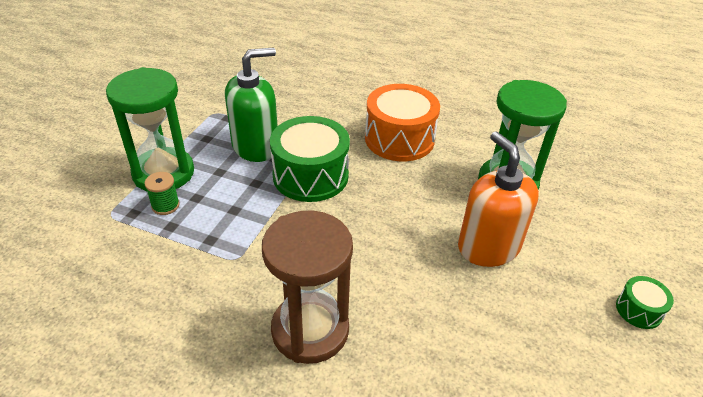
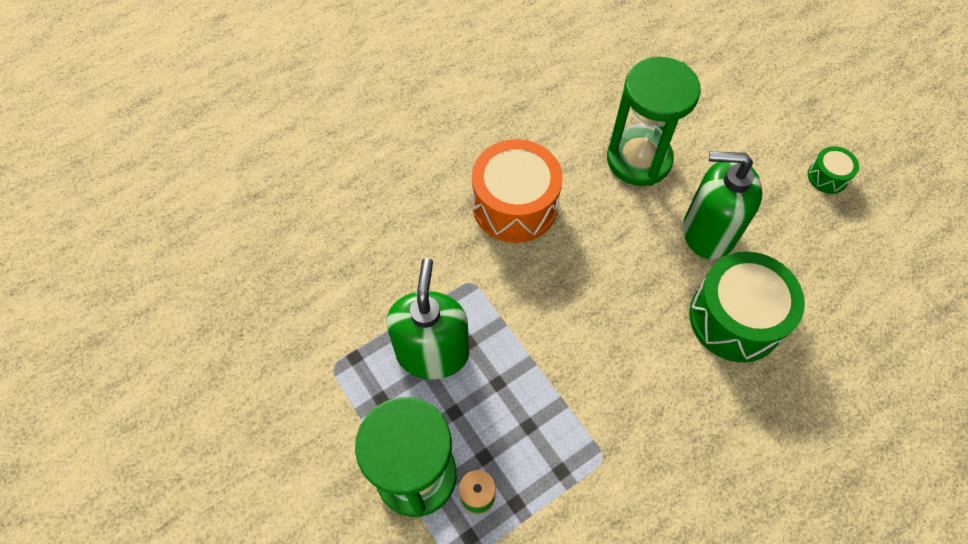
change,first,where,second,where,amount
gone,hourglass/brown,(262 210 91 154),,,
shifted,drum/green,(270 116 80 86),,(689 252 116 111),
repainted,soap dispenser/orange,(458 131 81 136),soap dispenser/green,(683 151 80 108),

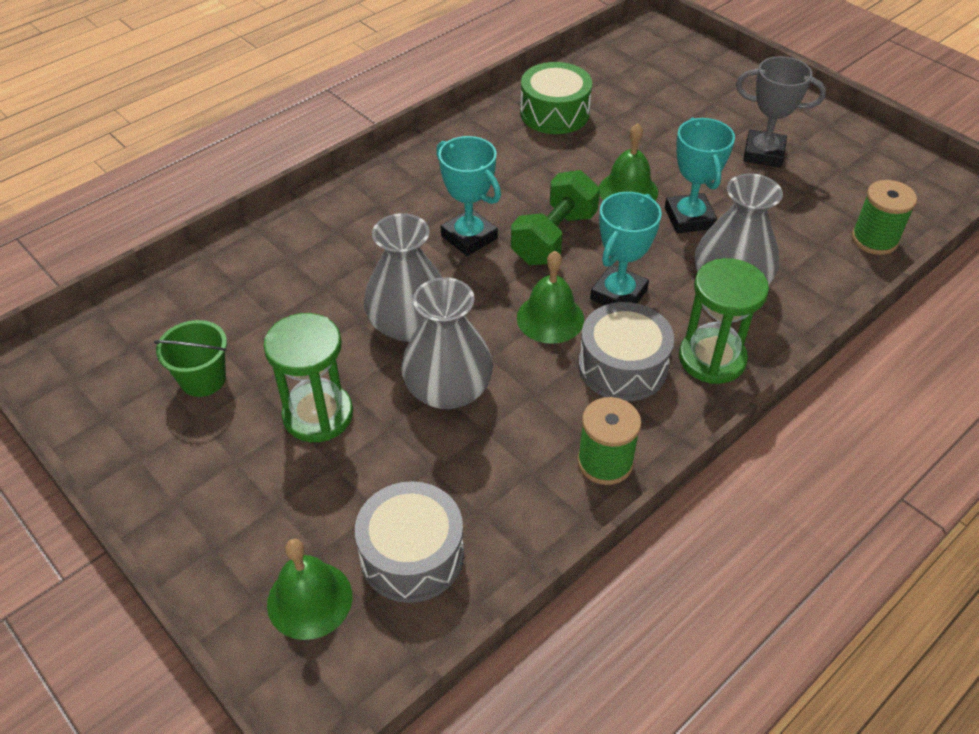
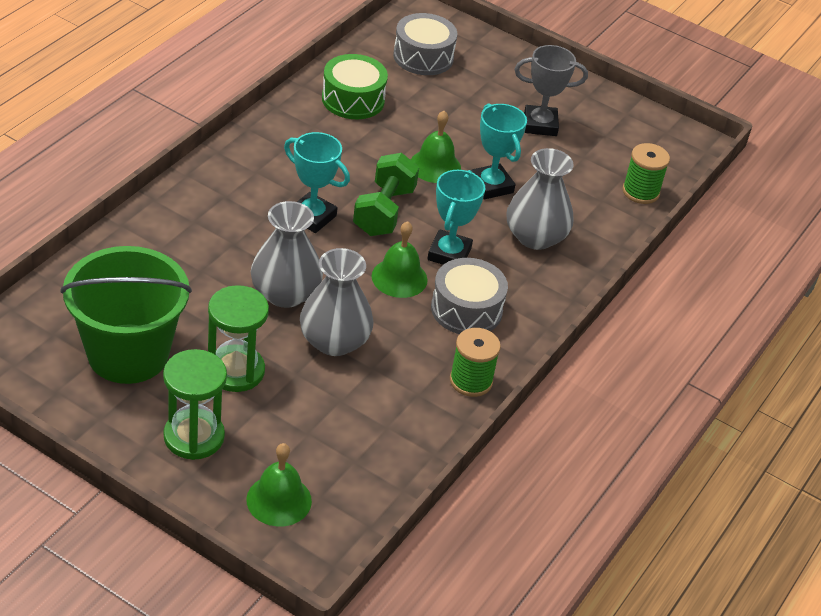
change,first,where,second,where,amount
scaled,bucket/green,(154 320 73 77),,(61 246 131 138),x2.11
shifted,drum/grey,(355 481 109 122),,(393 13 64 62),
shifted,hourglass/green,(679 258 90 126),,(163 349 64 111),

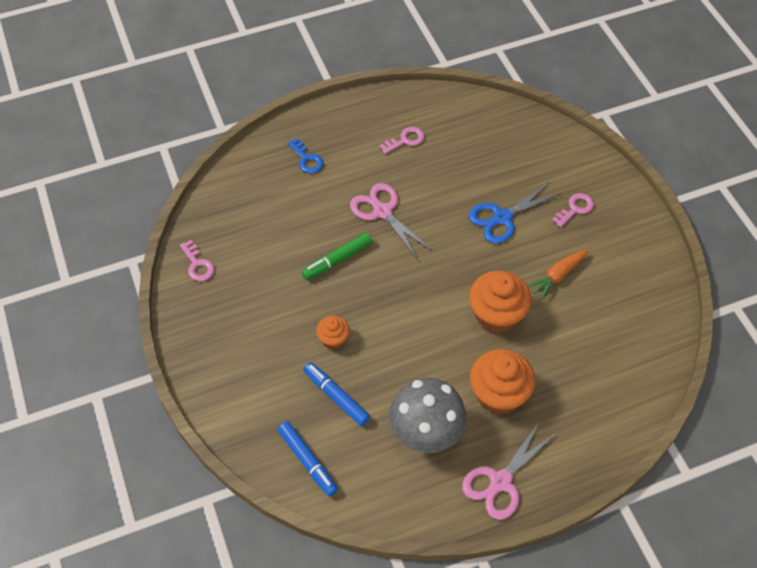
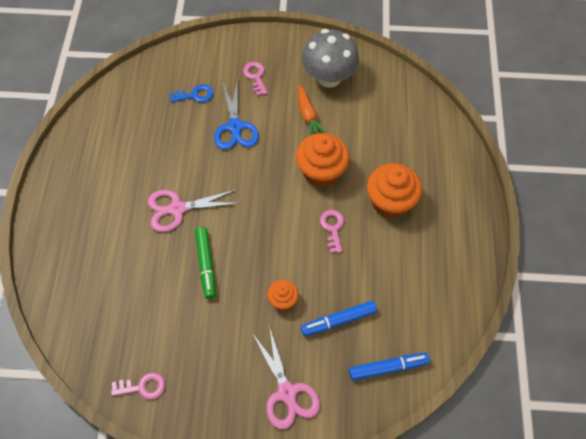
change,first,where,second,where,amount
shifted,key/blue,(287 138 36 35),,(170 84 43 18),
shifted,key/pink,(380 127 45 27),,(320 210 24 43),
shifted,mushroom/grey,(389 378 77 75),,(302 29 57 59),
shifted,scissors/pink,(462 421 95 99),,(252 326 68 103),

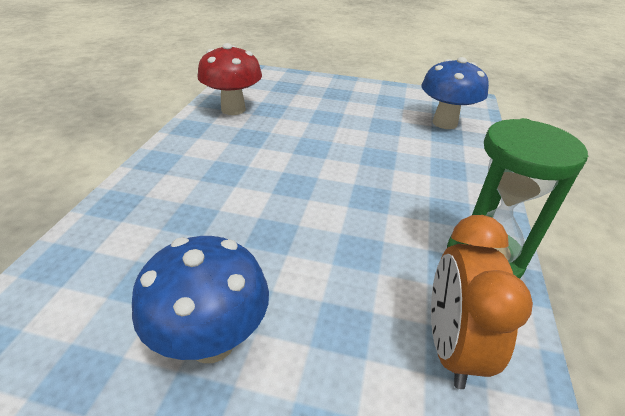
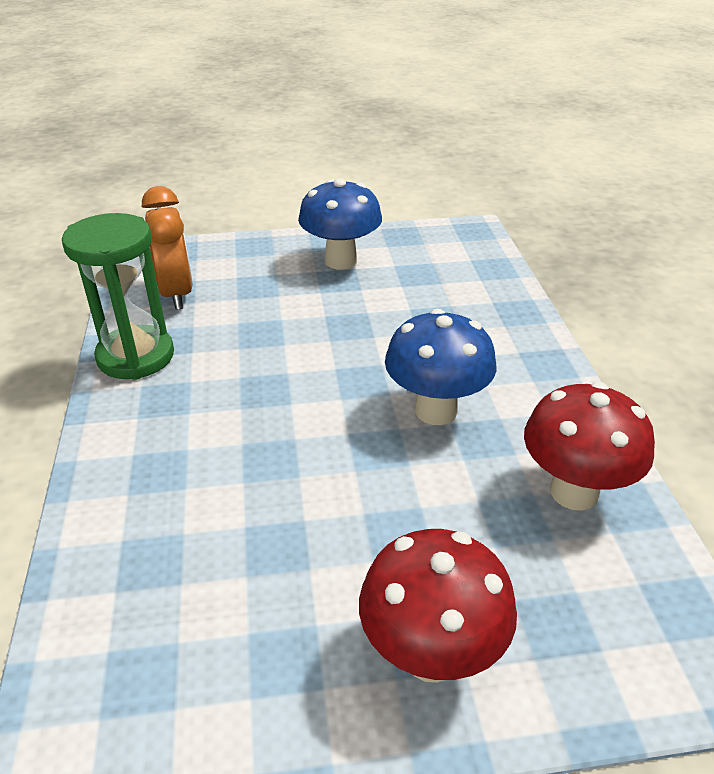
change,first,where,second,where,amount
shifted,mushroom/blue,(421 57 68 72),,(385 309 111 116),
new,,,mushroom/red,(359 529 158 154),

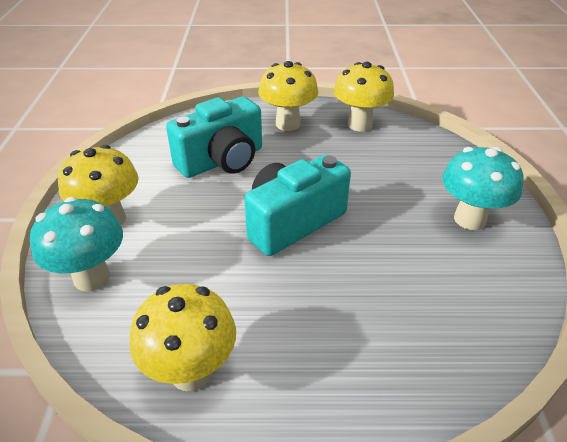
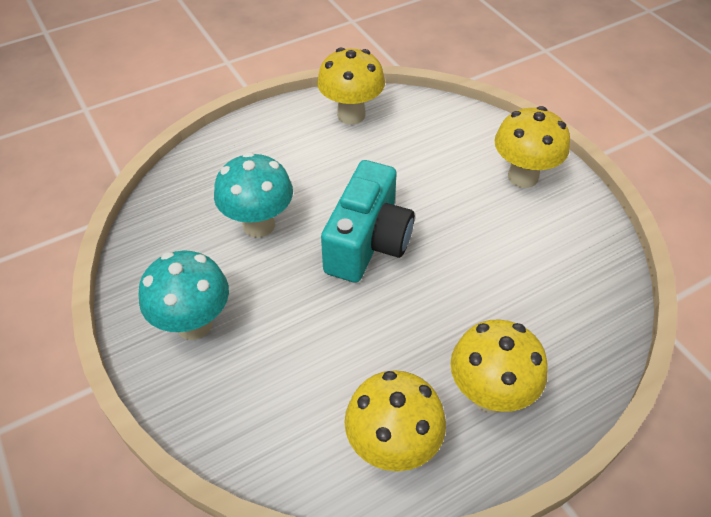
change,first,where,second,where,amount
shifted,mushroom/turquoise,(30 197 93 94),,(214 152 79 86),
gone,camera/turquoise,(166 96 96 82),,,

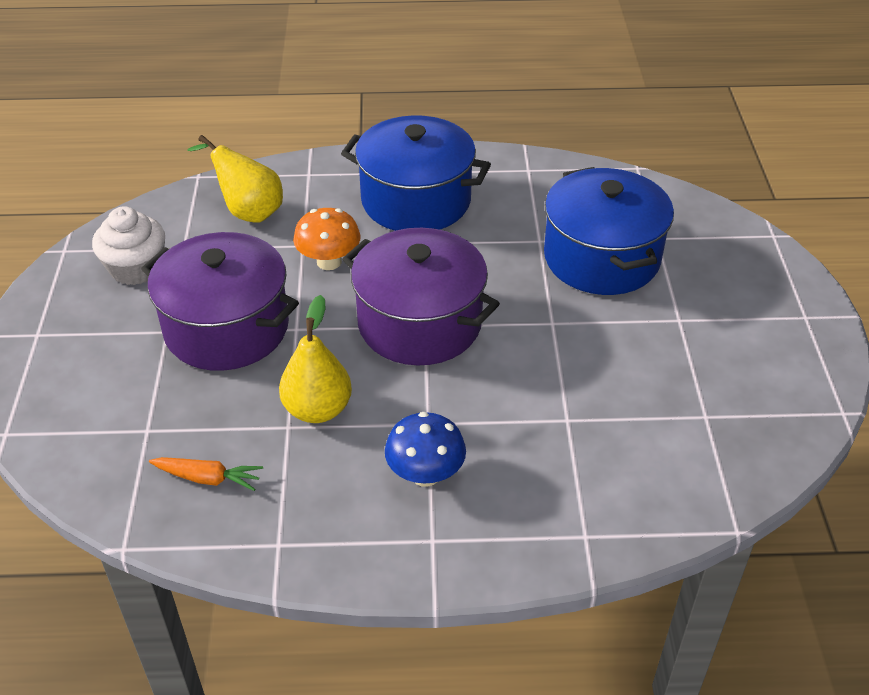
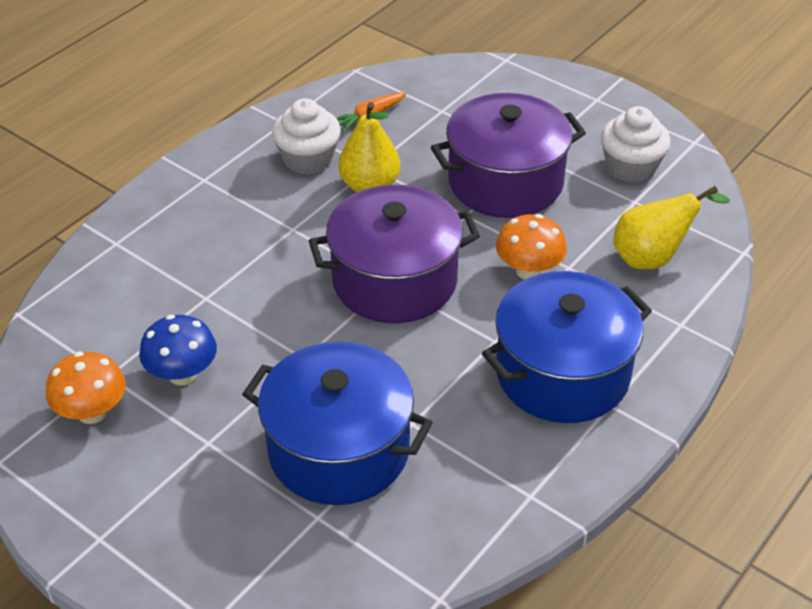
change,first,where,second,where,amount
shifted,mushroom/blue,(385 412 81 75),,(139 315 78 70),
new,,,mushroom/orange,(46 352 80 72),
new,,,cupcake/white,(272 98 69 77),

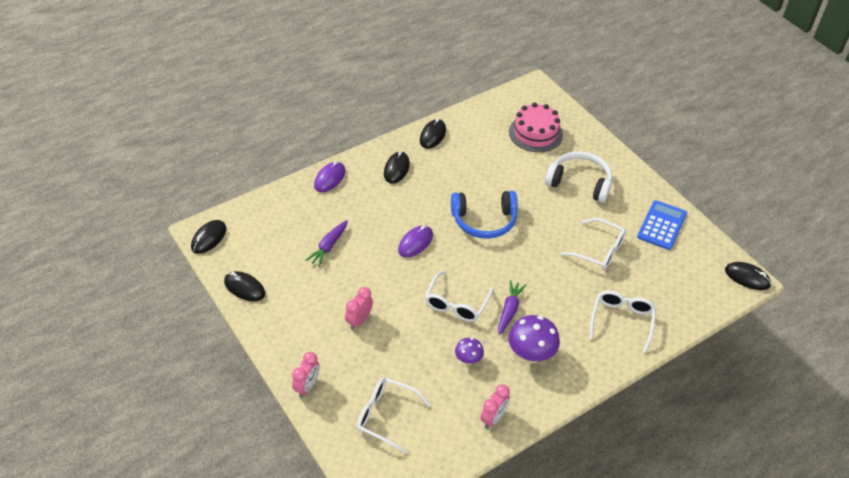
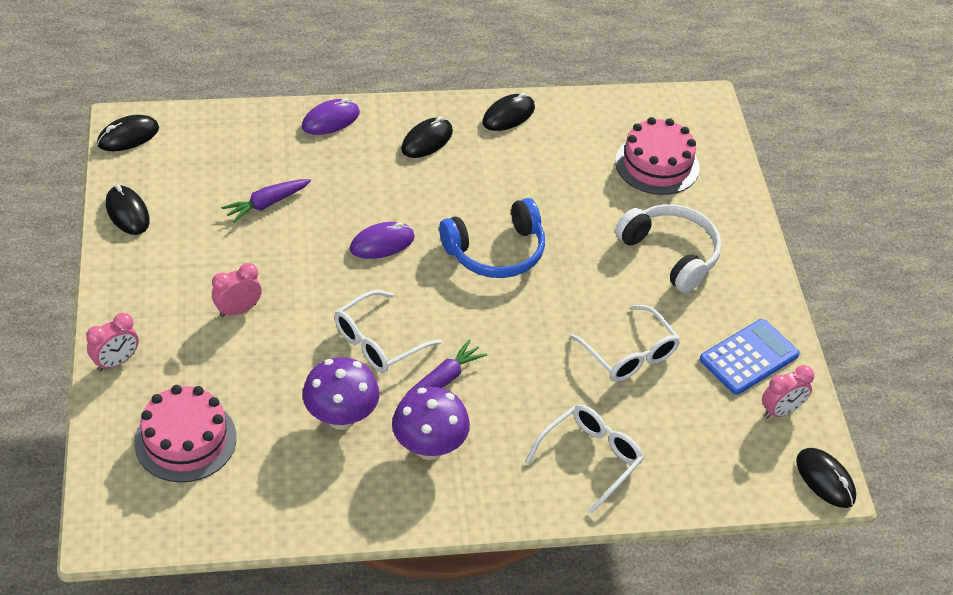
change,first,where,second,where,amount
swapped,glasses/white,(357 378 74 75),cake/pink,(134 385 103 97),
rotated,headphones/blue,(451 191 67 48),,(439 198 106 80),45 degrees counterclockwise
scaled,mushroom/purple,(455 338 29 27),,(302 357 78 73),x1.78
shifted,clock/pink,(480 384 30 44),,(762 365 52 53),

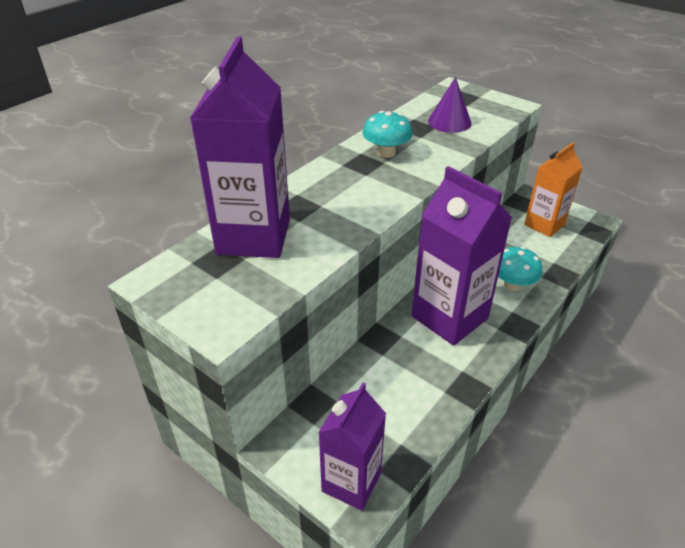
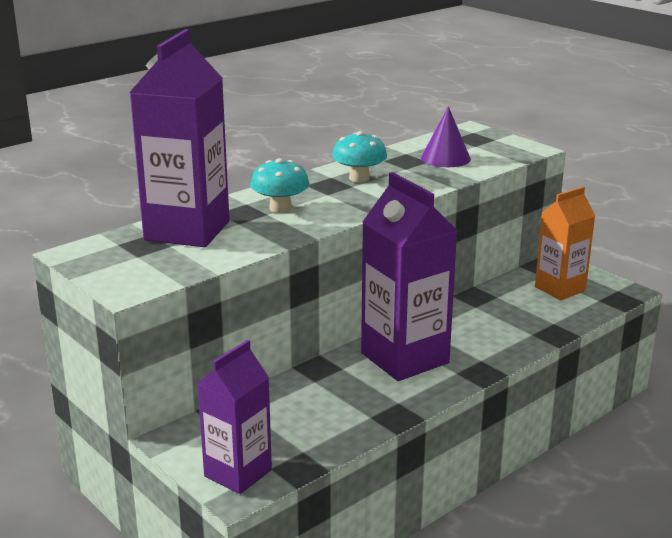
change,first,where,second,where,amount
shifted,mushroom/turquoise,(498 247 44 44),,(250 158 59 55),

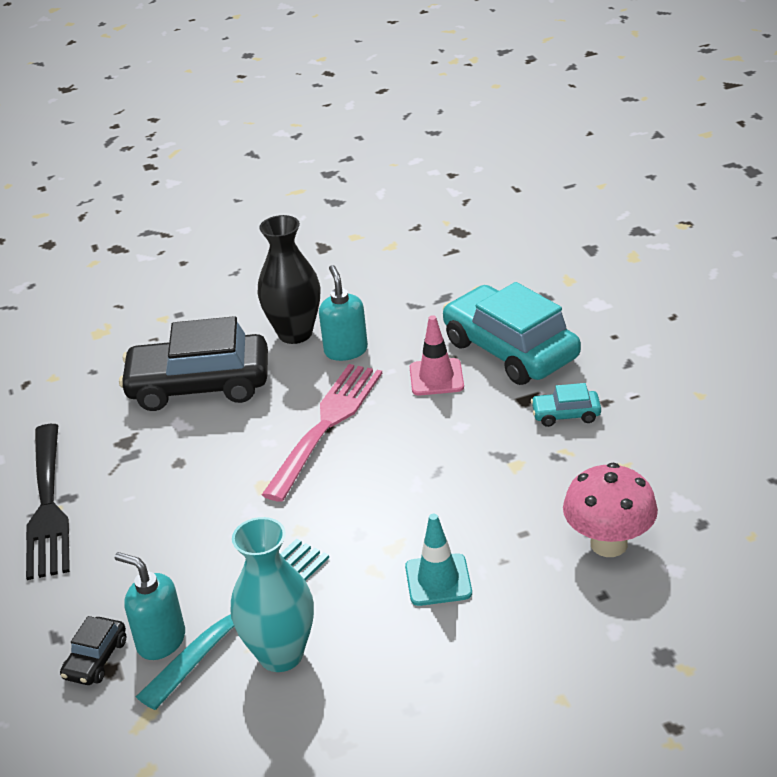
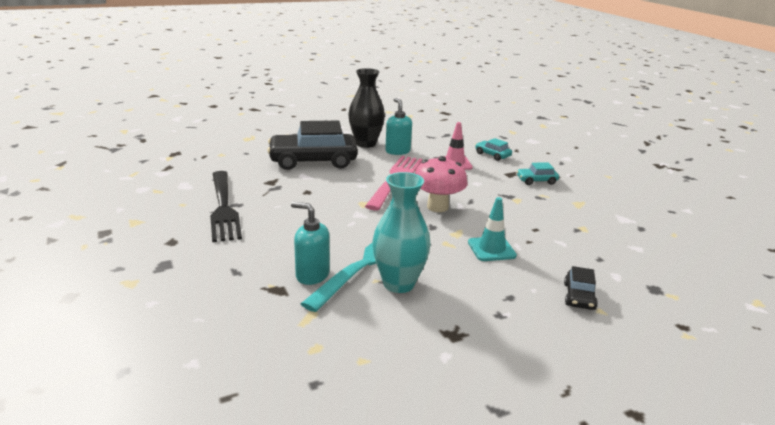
change,first,where,second,where,amount
shifted,car/black,(60 616 66 69),,(564 266 34 44),
scaled,car/turquoise,(443 282 138 103),,(475 138 37 23),x0.44
shifted,mushroom/pink,(563 463 95 94),,(415 156 52 56),

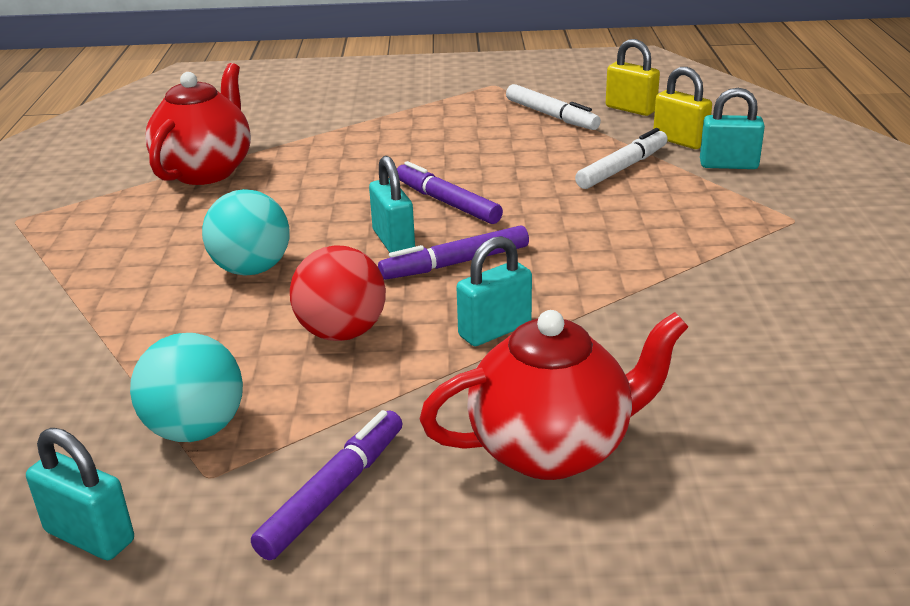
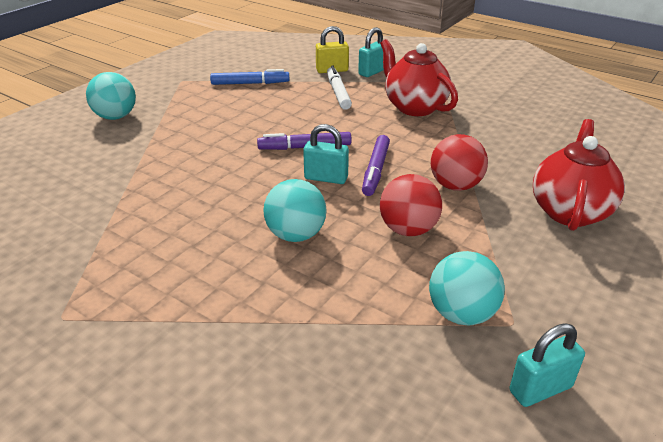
change,first,where,second,where,amount
shifted,teapot/red,(145 63 106 122),,(380 39 78 77),
gone,marker/purple,(251 410 152 150),,,
swapped,padlock/turquoise,(457 236 75 110),ball/red,(431 134 57 57),
repainted,marker/white,(506 84 95 46),marker/blue,(210 69 79 16),
gone,padlock/yellow,(606 39 54 77),,,
new,,,ball/turquoise,(86 72 50 48),

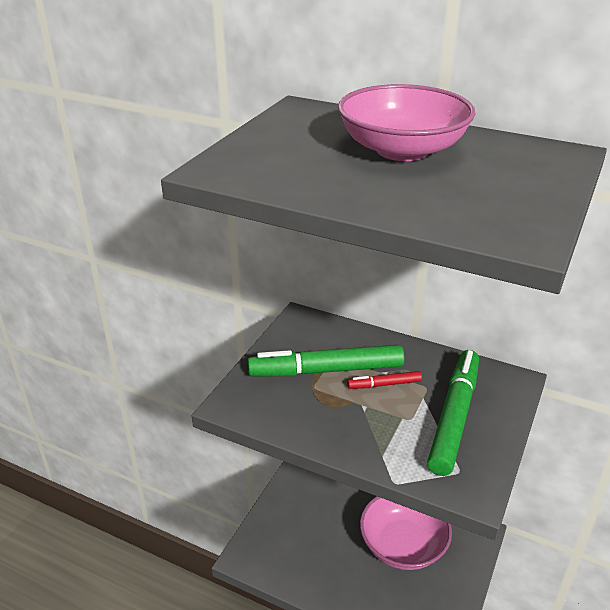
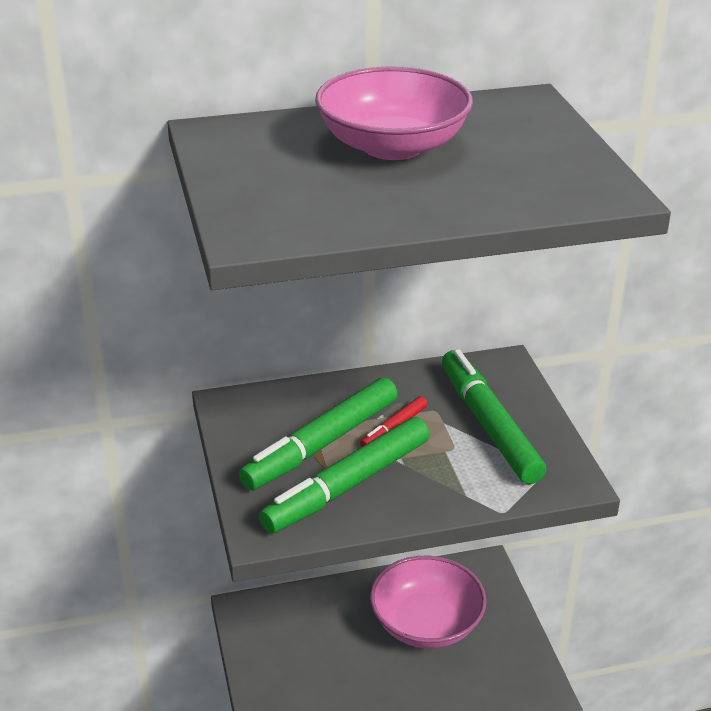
change,first,where,second,where,amount
new,,,marker/green,(259 417 171 116),

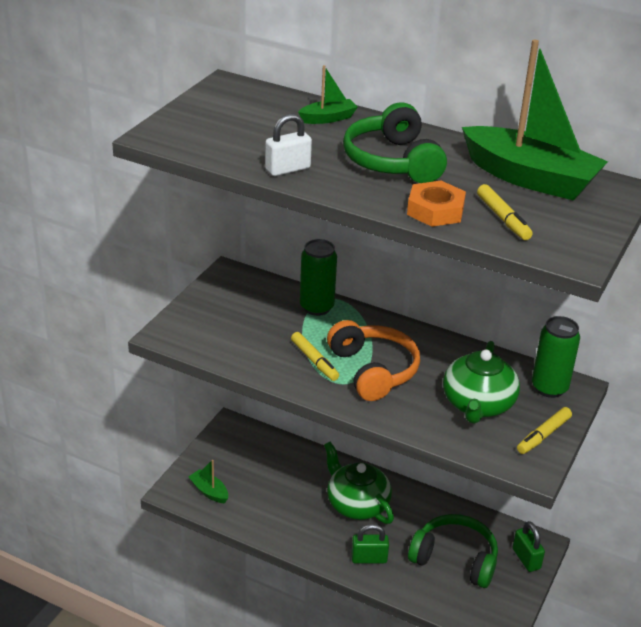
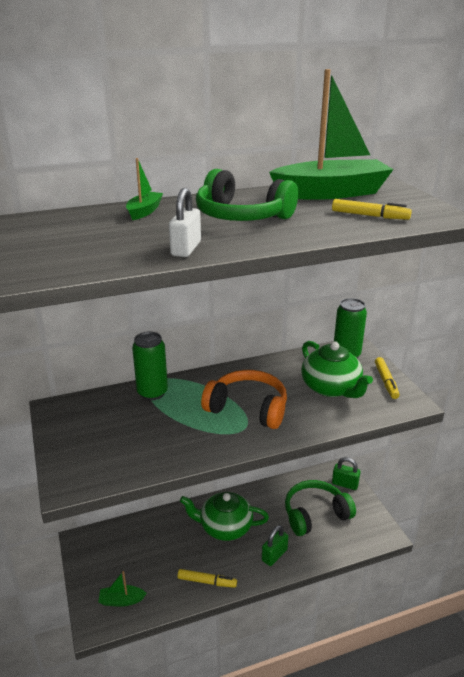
change,first,where,second,where,amount
shifted,marker/yellow,(291 332 48 49),,(177 569 60 19),
gone,nut/orange,(407 181 59 46),,,

